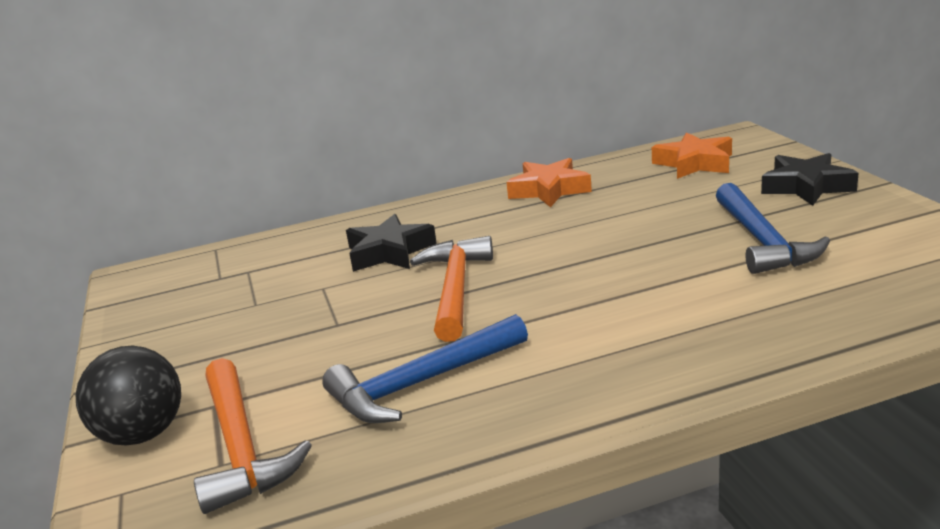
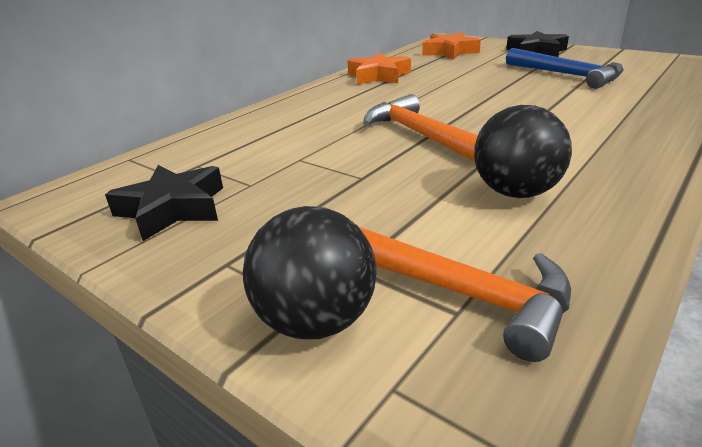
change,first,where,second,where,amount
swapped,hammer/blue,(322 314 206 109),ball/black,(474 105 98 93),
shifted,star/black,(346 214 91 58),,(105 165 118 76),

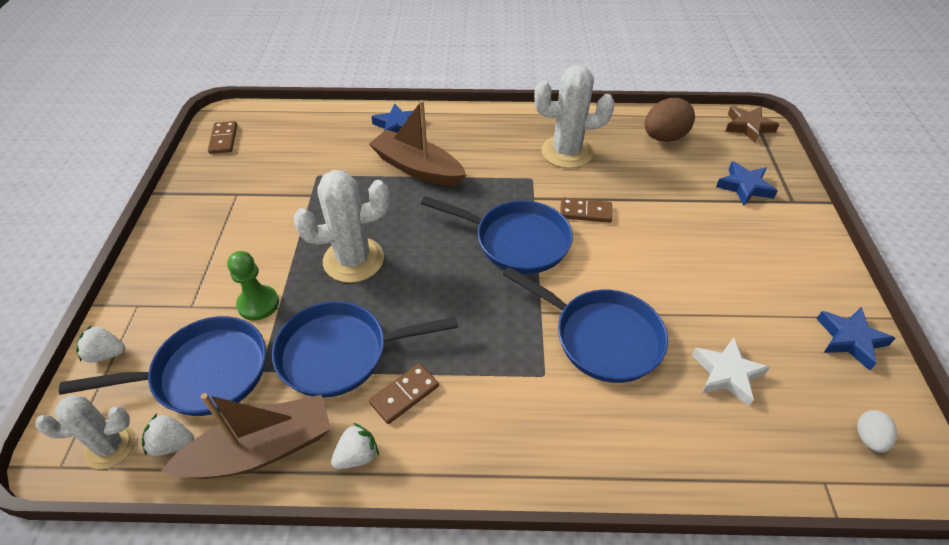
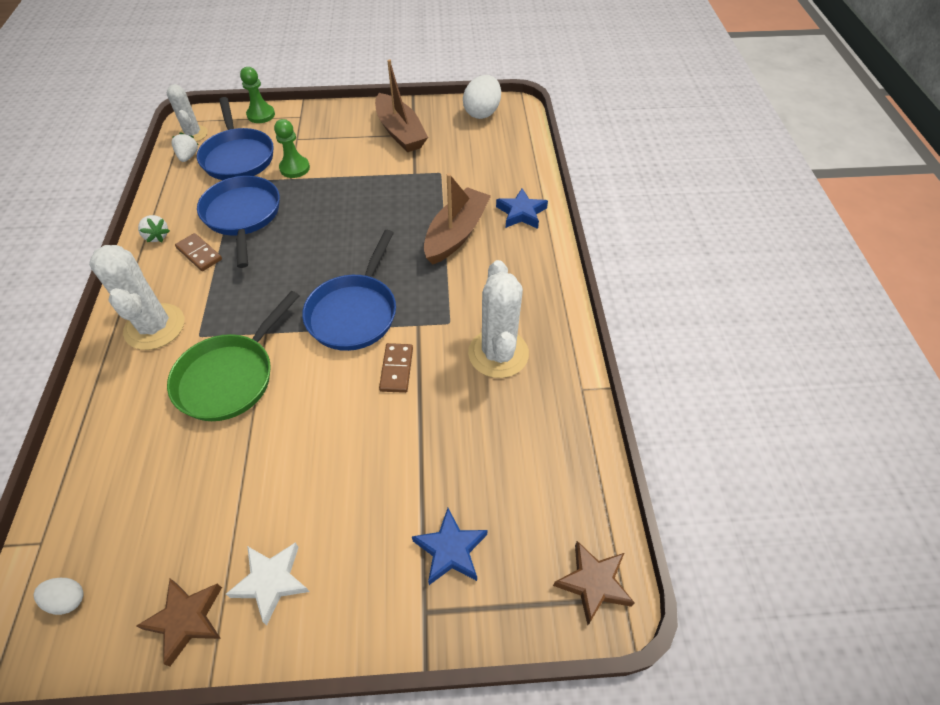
change,first,where,second,where,amount
swapped,strawberry/white,(76 325 49 38),pawn/green,(240 67 35 56),
shifted,boat/brown,(161 393 170 86),,(375 59 53 93),
swapped,domino/brown,(208 121 29 33),egg/white,(463 75 38 44),
shifted,cactus/white,(294 170 96 113),,(89 245 95 105),
repainted,pan/blue,(503 267 165 116),pan/green,(167 291 133 130),
gone,egg/brown,(645 98 50 44),,,
shifted,star/white,(692 337 78 69),,(226 543 83 82),
repainted,star/blue,(816 307 80 64),star/brown,(136 579 86 88),

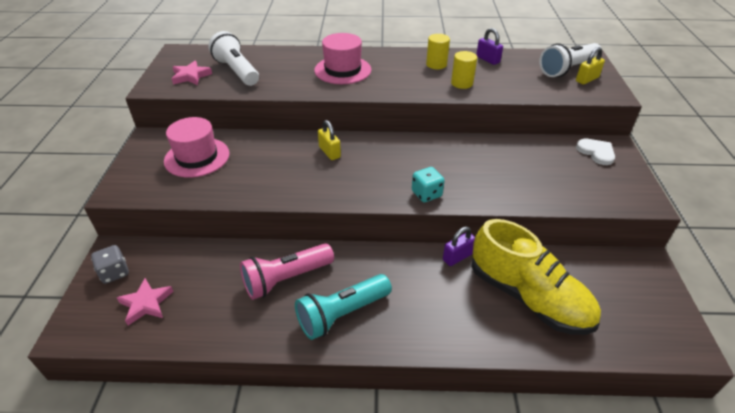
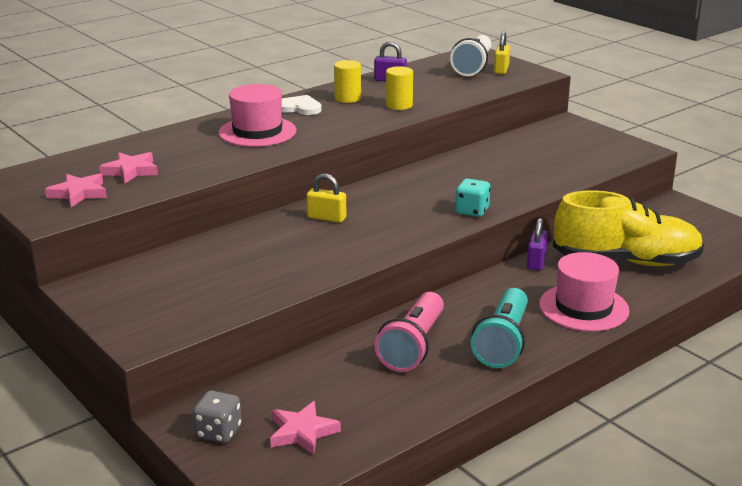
change,first,where,second,where,amount
shifted,hat/pink,(164 117 65 61),,(539 252 90 79),
swapped,flashlight/white,(208 31 51 55),star/pink,(99 152 59 32),
shifted,heart/white,(576 139 39 26),,(282 95 40 20),

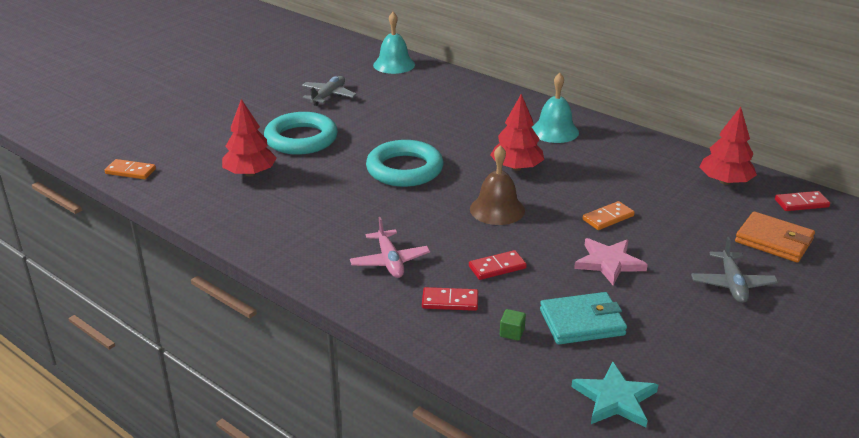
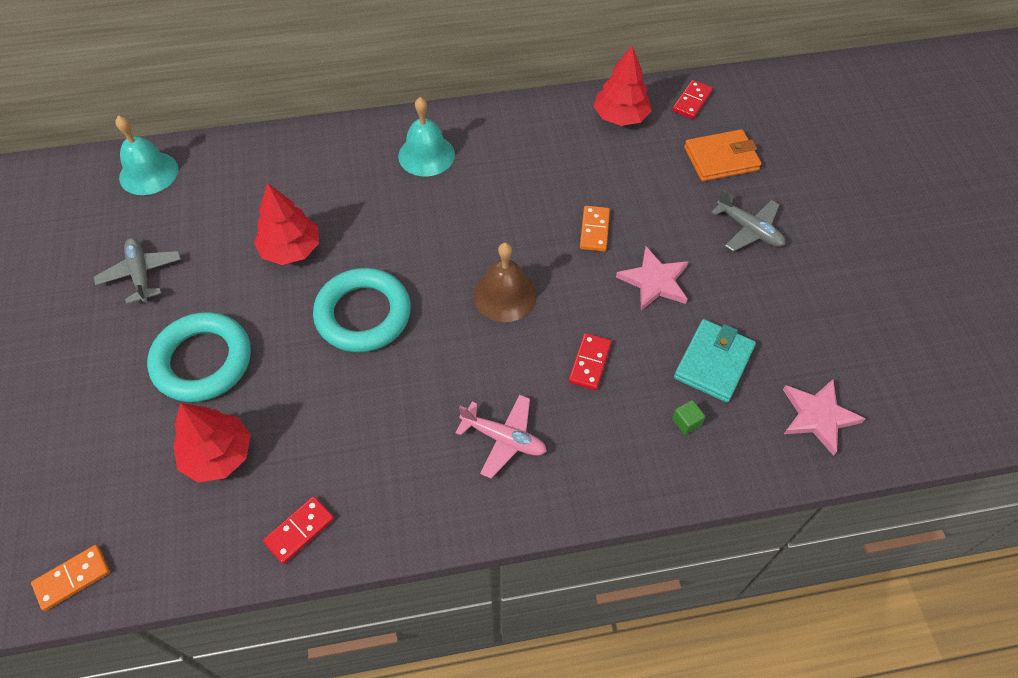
change,first,where,second,where,amount
shifted,domino/red,(422 287 56 24),,(263 496 71 68),
shifted,tree/red,(490 94 54 77),,(254 183 65 82),
repainted,star/turquoise,(572 362 86 65),star/pink,(783 379 82 77),

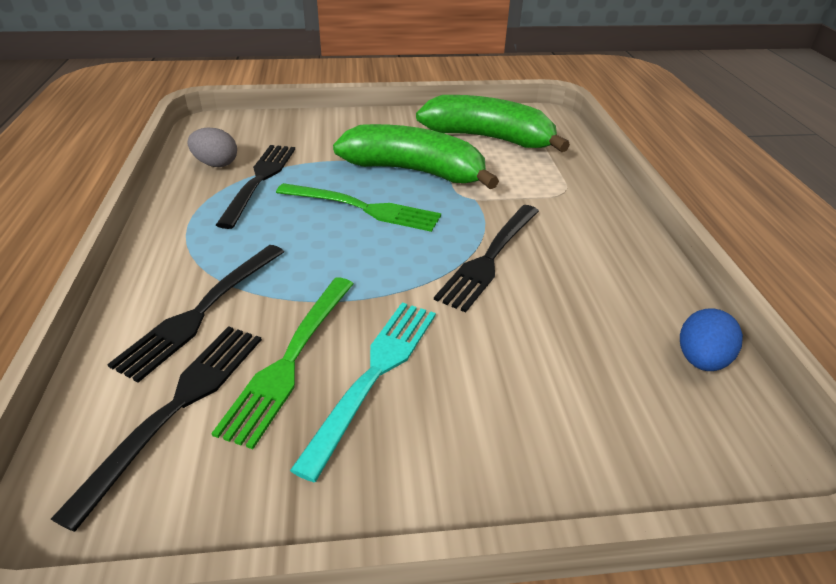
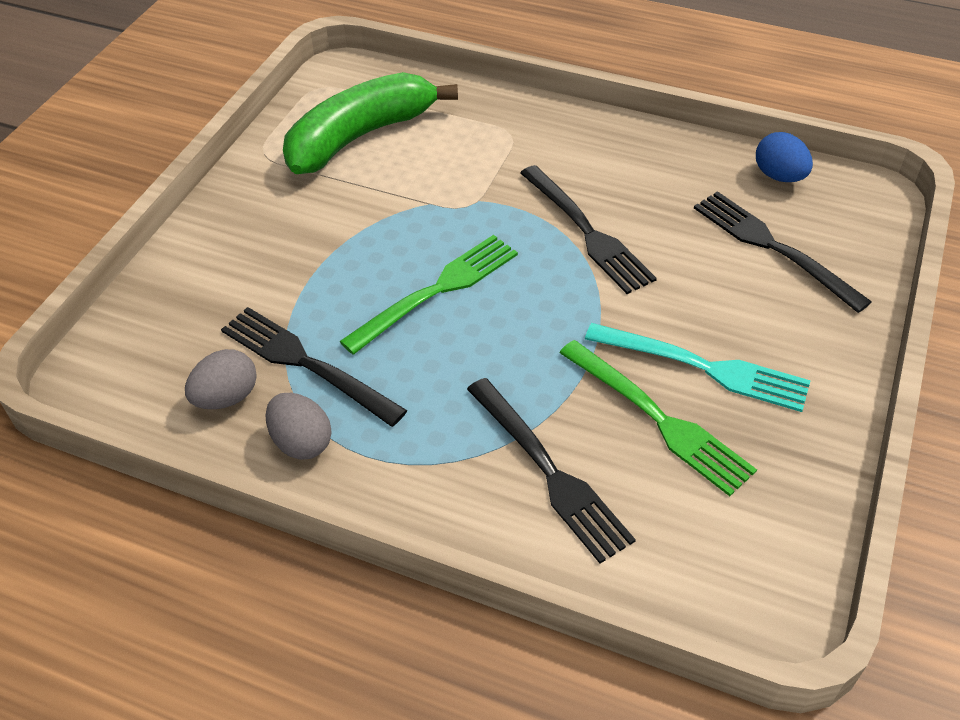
change,first,where,second,where,amount
shifted,fork/black,(51 326 211 206),,(694 191 178 122),
rotated,fork/turquoise,(290 303 146 179),,(585 323 226 89),150 degrees clockwise
gone,banana/green,(333 124 166 65),,,
new,,,egg/grey,(266 393 66 67),

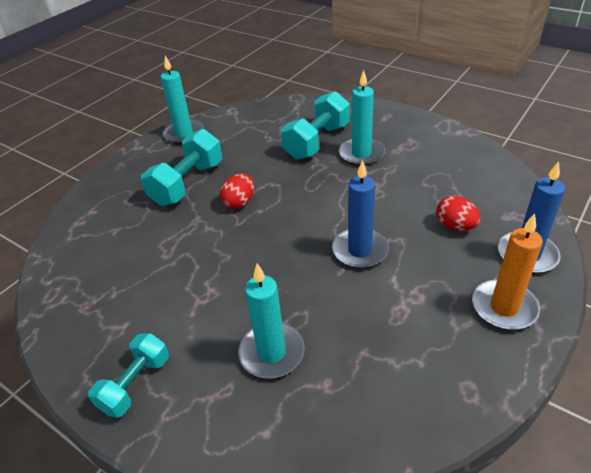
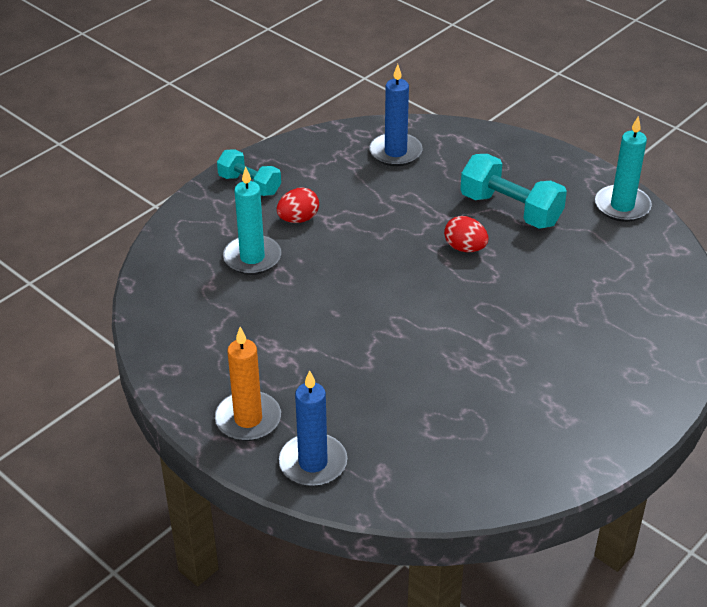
change,first,where,second,where,amount
gone,dumbbell/turquoise,(281 91 69 69),,,
shifted,candle/blue,(332 160 57 108),,(369 64 54 102),
gone,candle/turquoise,(339 70 46 96),,,
shifted,egg/red,(436 196 45 35),,(277 187 42 36),

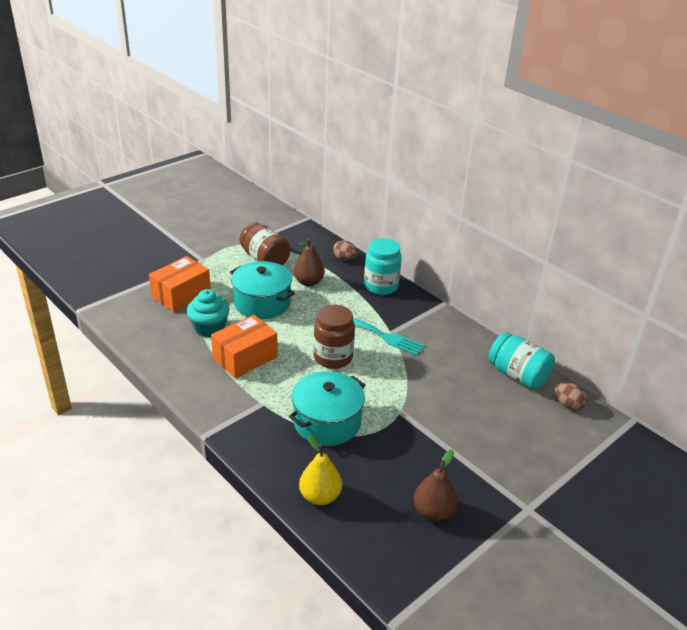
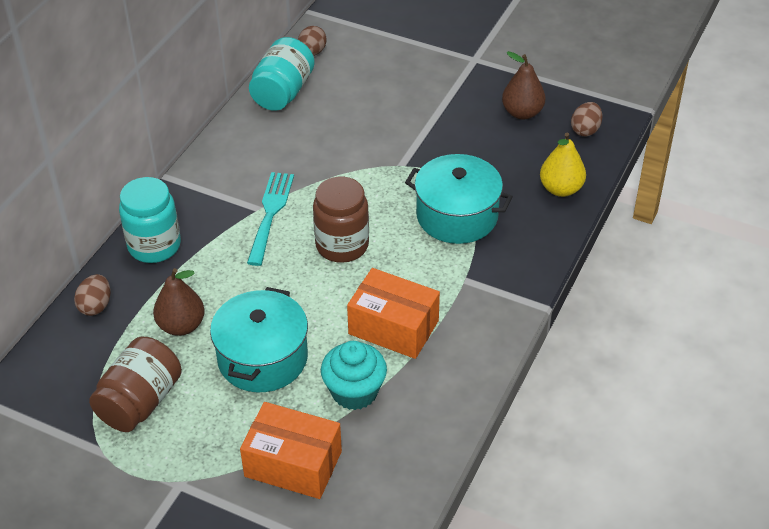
change,first,where,second,where,amount
new,,,egg/brown,(571 102 31 34),

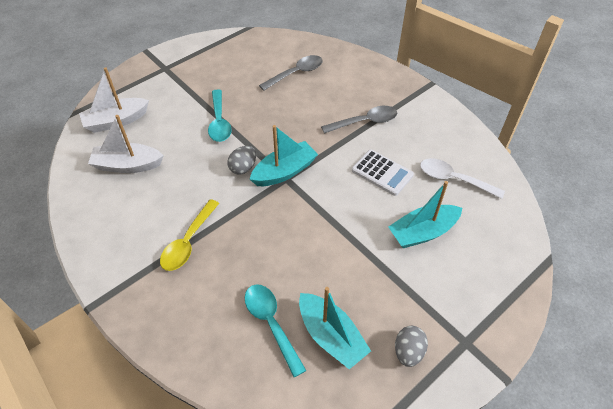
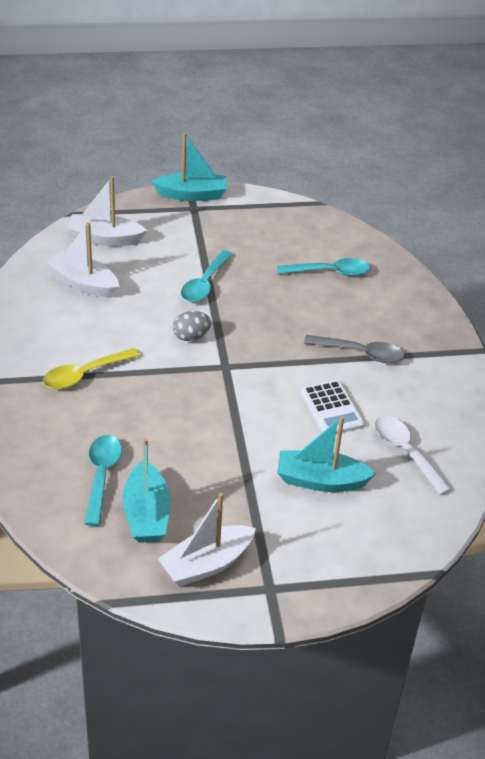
change,first,where,second,where,amount
shifted,boat/turquoise,(250 125 68 61),,(152 133 75 68),
repainted,spoon/grey,(259 55 64 36),spoon/turquoise,(277 258 94 18),
swapped,egg/grey,(395 326 33 41),boat/white,(157 493 99 93),

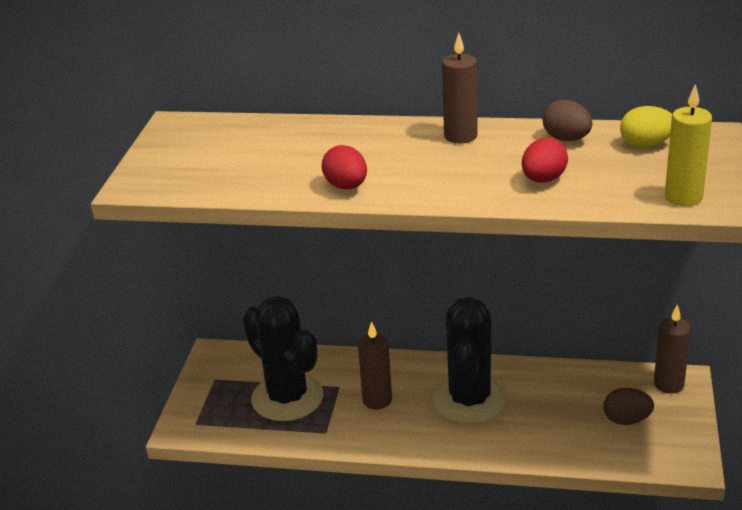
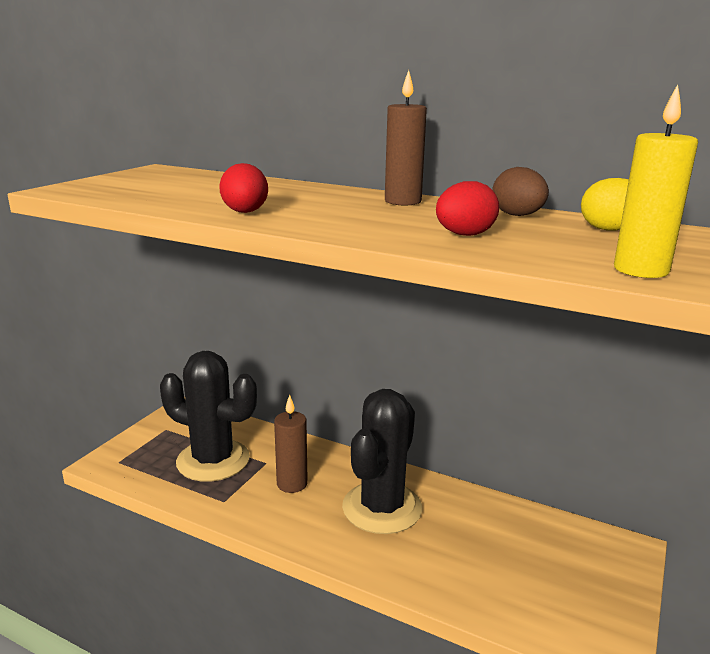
change,first,where,second,where,amount
rotated,cactus/black,(243 296 80 125),,(160 351 97 131),45 degrees counterclockwise
gone,egg/brown,(603 388 51 37),,,
gone,candle/brown,(654 304 37 90),,,

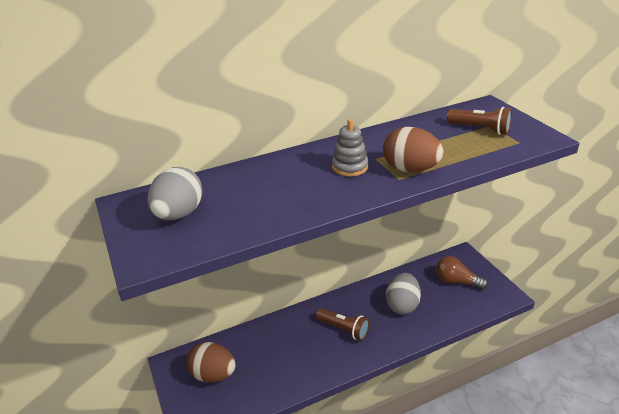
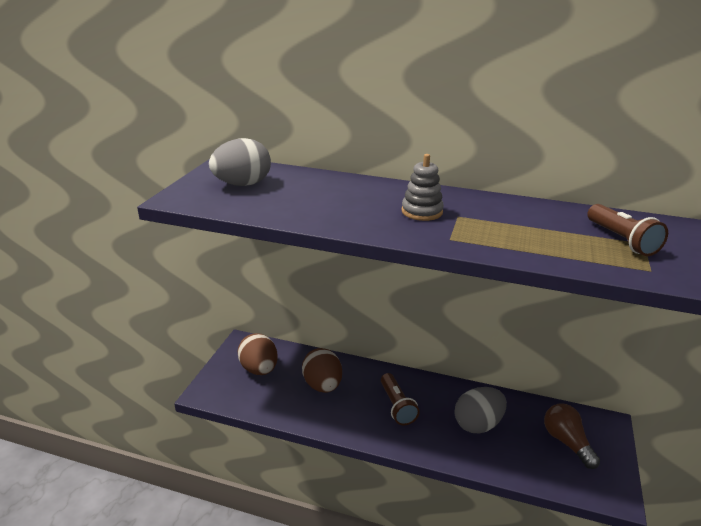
change,first,where,second,where,amount
shifted,egg/brown,(383 127 60 45),,(302 348 40 45),

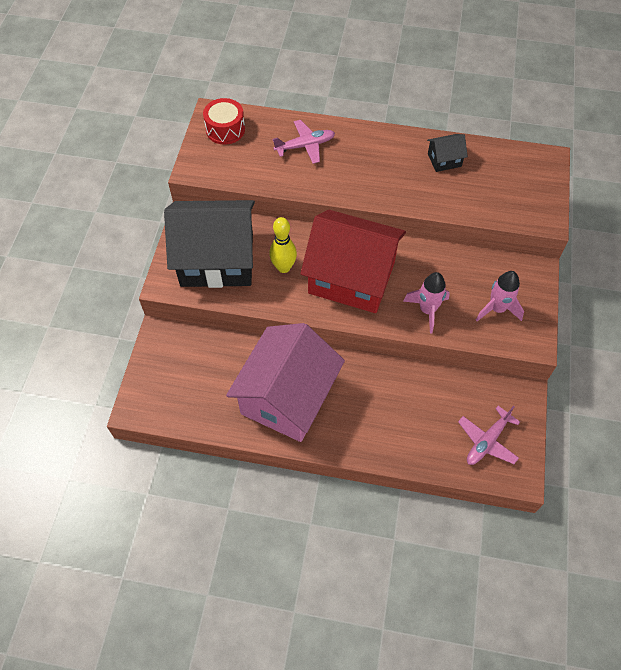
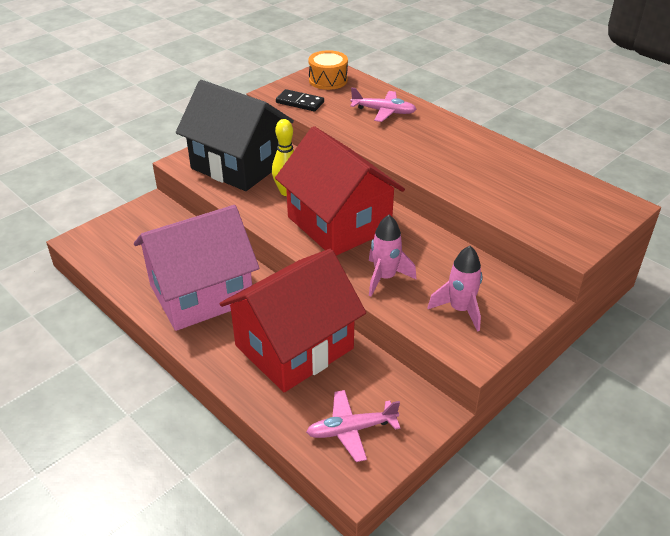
change,first,where,second,where,amount
repainted,drum/red,(203 98 42 47),drum/orange,(308 50 40 40),
gone,house/black,(427 134 41 38),,,
new,,,house/red,(220 249 146 143),
new,,,domino/black,(276 89 48 22),

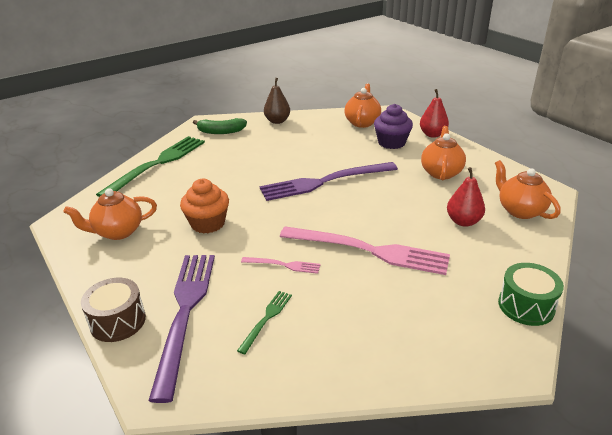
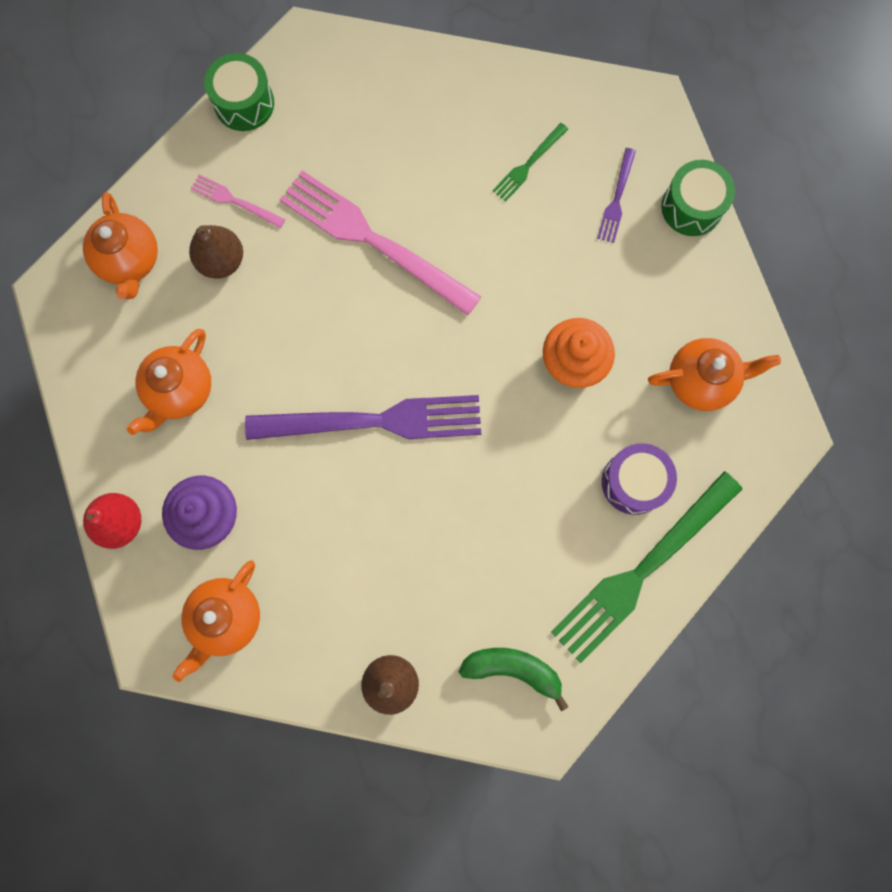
change,first,where,second,where,amount
repainted,drum/brown,(81 278 65 64),drum/green,(661 160 74 76),
scaled,fork/purple,(148 255 67 148),,(597 148 39 95),x0.45
shifted,fork/pink,(241 257 80 17),,(190 174 95 54),
repainted,pear/red,(447 167 38 60),pear/brown,(189 225 54 54),
new,,,drum/purple,(602 443 75 72),

